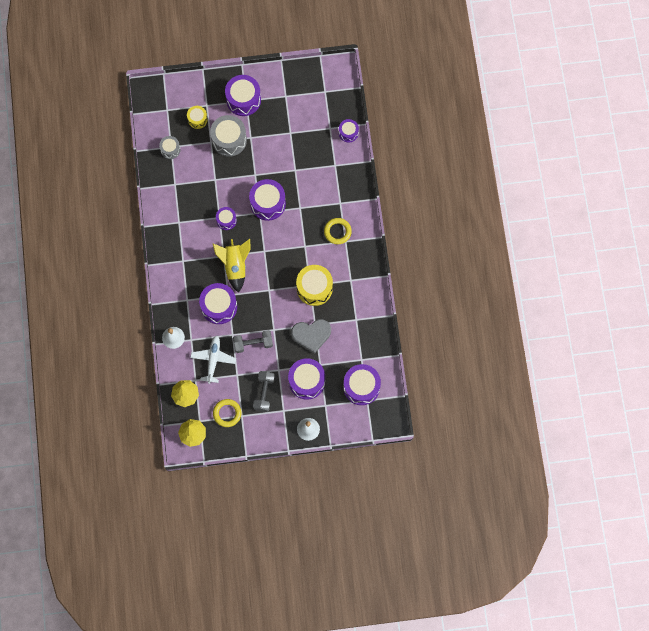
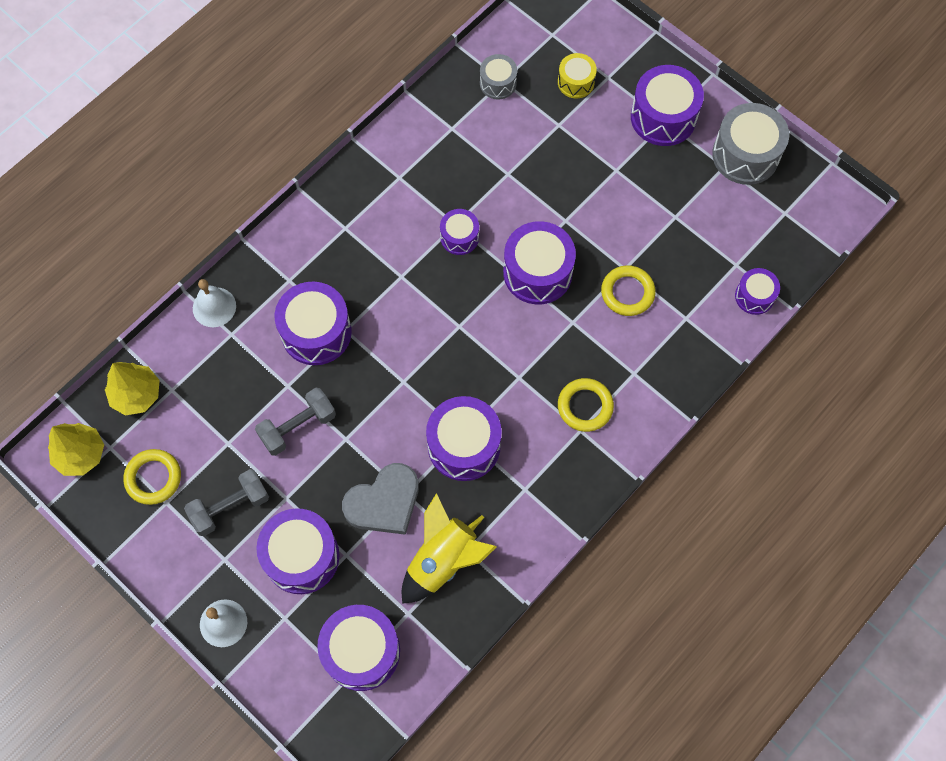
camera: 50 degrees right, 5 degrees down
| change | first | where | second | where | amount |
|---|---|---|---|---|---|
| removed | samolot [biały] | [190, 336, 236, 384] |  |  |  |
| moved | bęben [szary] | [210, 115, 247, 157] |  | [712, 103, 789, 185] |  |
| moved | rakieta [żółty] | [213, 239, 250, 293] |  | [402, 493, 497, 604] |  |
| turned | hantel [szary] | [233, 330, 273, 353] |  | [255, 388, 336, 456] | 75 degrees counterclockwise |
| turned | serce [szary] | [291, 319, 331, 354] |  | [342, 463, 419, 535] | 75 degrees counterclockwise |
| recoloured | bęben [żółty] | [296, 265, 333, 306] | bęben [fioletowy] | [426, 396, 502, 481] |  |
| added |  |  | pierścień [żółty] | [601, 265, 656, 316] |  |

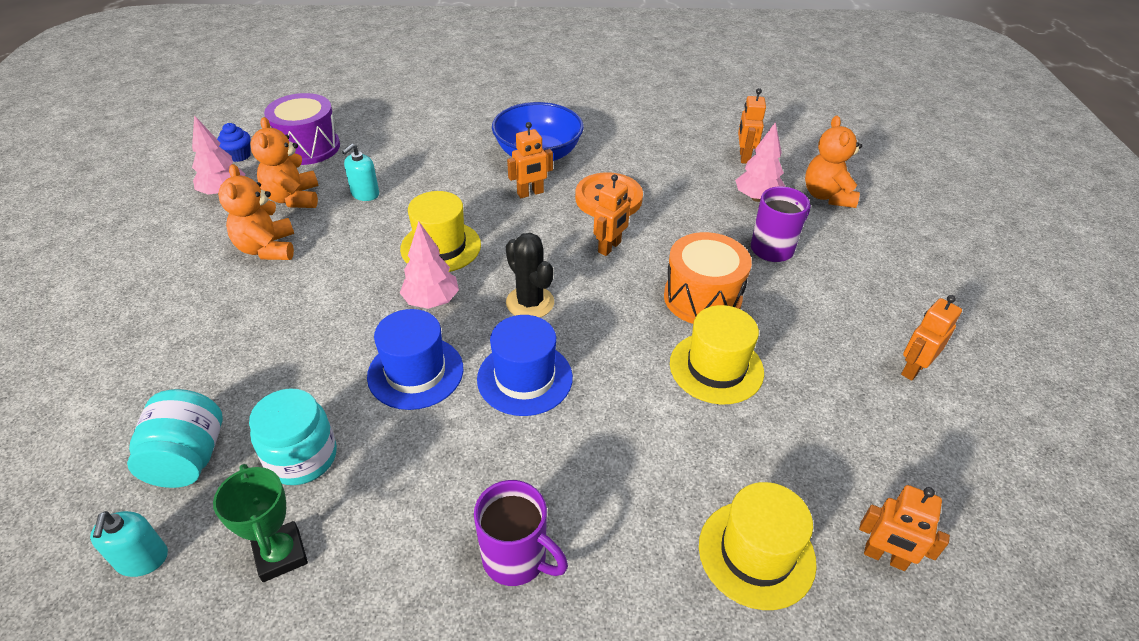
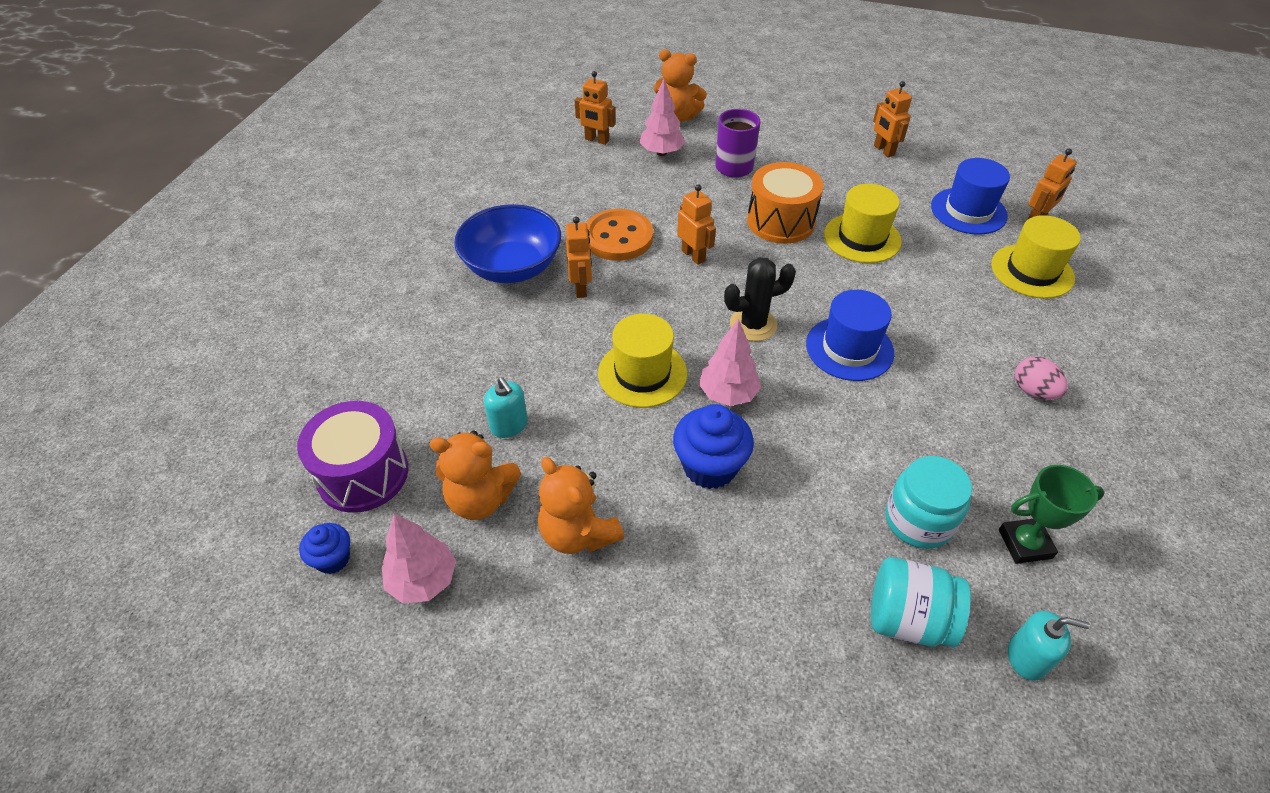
camera: 70 degrees left, 5 degrees up
| change | first | where | second | where | amount |
|---|---|---|---|---|---|
| turned | miś [pomarańczowy] | [218, 164, 294, 260] |  | [538, 457, 624, 554] | 45 degrees clockwise |
| moved | kapelusz [niebieski] | [367, 309, 463, 410] |  | [931, 158, 1010, 234] |  |
| replaced | kubek [fioletowy] | [474, 480, 568, 586] | jajko [różowy] | [1015, 356, 1068, 400] |  |
| added |  |  | muffinka [niebieski] | [673, 404, 754, 489] |  |

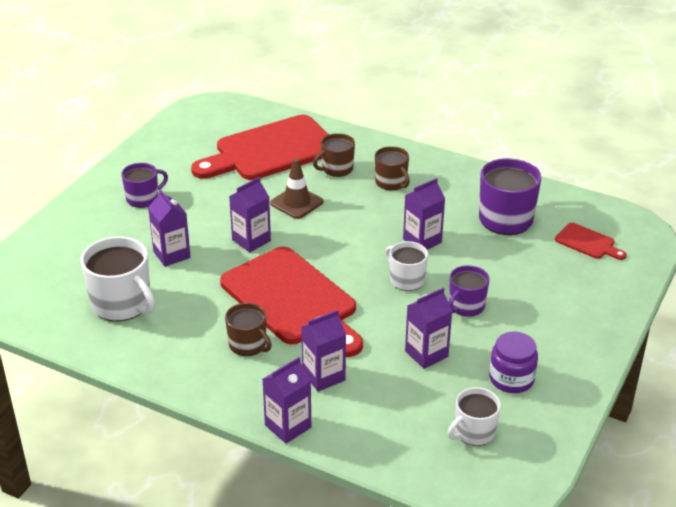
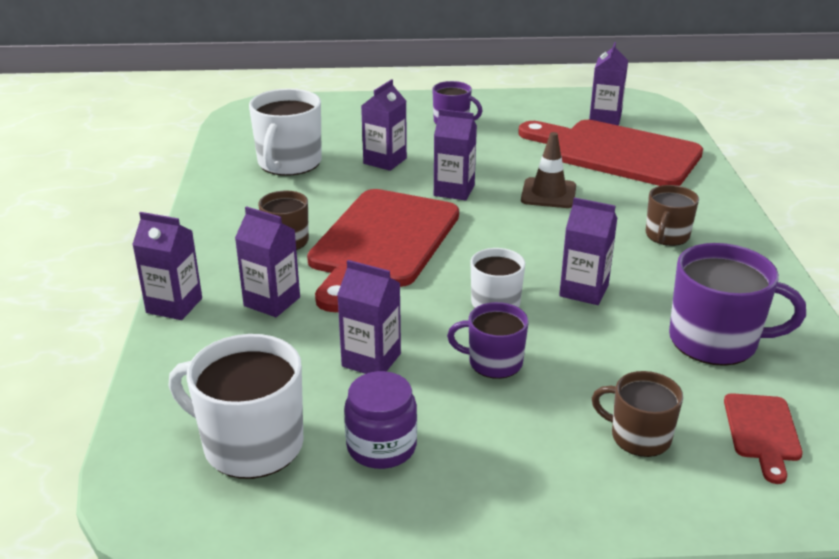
camera: 60 degrees right, 5 degrees down
| change | first | where | second | where | amount |
|---|---|---|---|---|---|
| moved | kubek [brązowy] | [313, 133, 355, 177] |  | [592, 371, 683, 457] |  |
| resized | kubek [biały] | [447, 387, 501, 446] |  | [169, 334, 304, 479] | x1.66 |
| added |  |  | karton mleka [fioletowy] | [589, 42, 628, 126] |  |

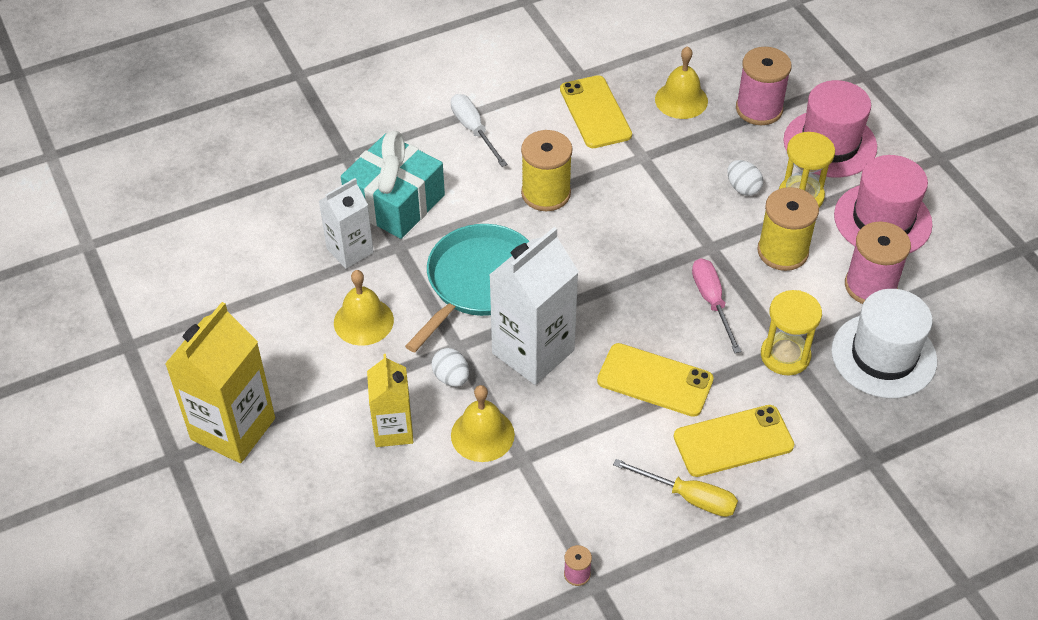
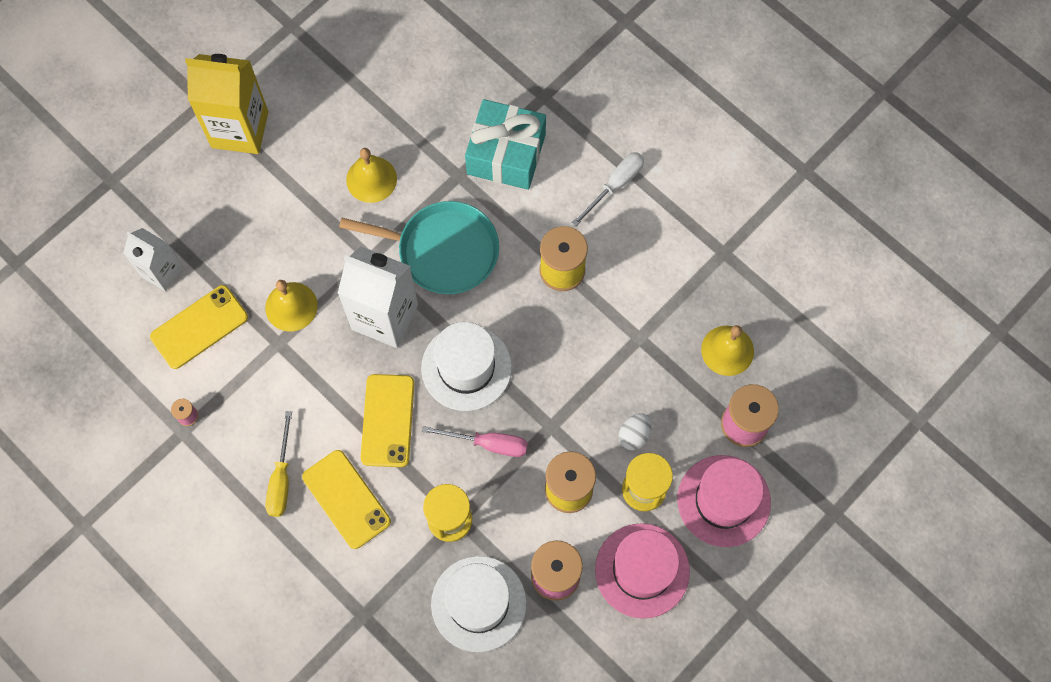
camera: 70 degrees right, 20 degrees up
| change | first | where | second | where | amount |
|---|---|---|---|---|---|
| moved | karton mleka [biały] | [319, 178, 374, 269] |  | [123, 228, 183, 291] |  |
| removed | karton mleka [żółty] | [367, 354, 414, 447] |  |  |  |
| removed | jajko [biały] | [431, 348, 469, 387] |  |  |  |
| moved | telefon [żółty] | [560, 75, 632, 148] |  | [150, 285, 248, 369] |  |
| turned | śrubokręt [różowy] | [692, 258, 742, 353] |  | [422, 426, 528, 457] | 45 degrees clockwise |
| added |  |  | kapelusz [biały] | [421, 322, 512, 411] |  |

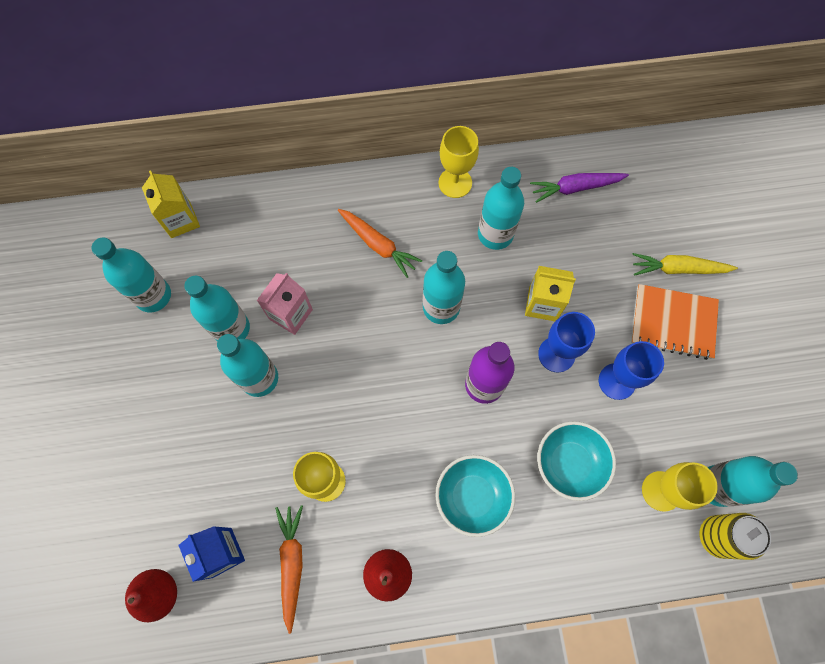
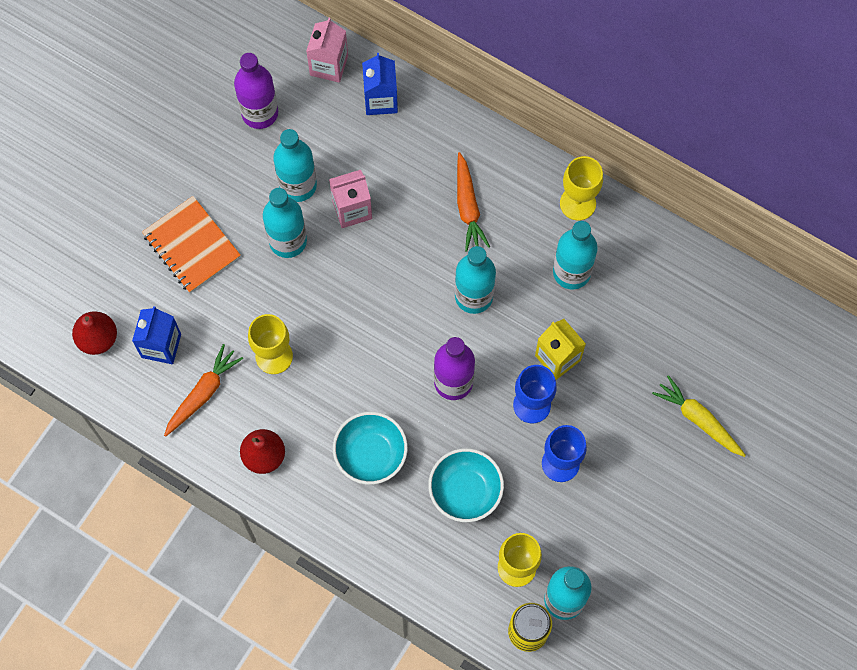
camera: 40 degrees right, 0 degrees up
| change | first | where | second | where | amount |
|---|---|---|---|---|---|
| recoloured | butelka [turkusowy] | [92, 237, 171, 312] | butelka [fioletowy] | [234, 53, 278, 129] |  |
| recoloured | karton mleka [żółty] | [142, 170, 200, 238] | karton mleka [różowy] | [306, 18, 348, 83] |  |
| removed | marchewka [fioletowy] | [530, 173, 629, 203] |  |  |  |
| moved | zeszyt [pomarańczowy] | [631, 284, 719, 360] |  | [142, 196, 241, 293] |  |
| added |  |  | karton mleka [niebieski] | [362, 53, 398, 115] |  |

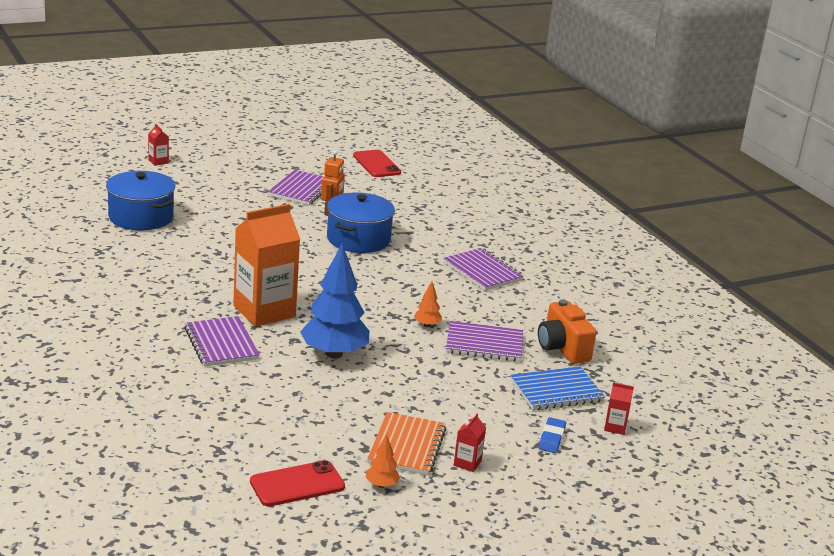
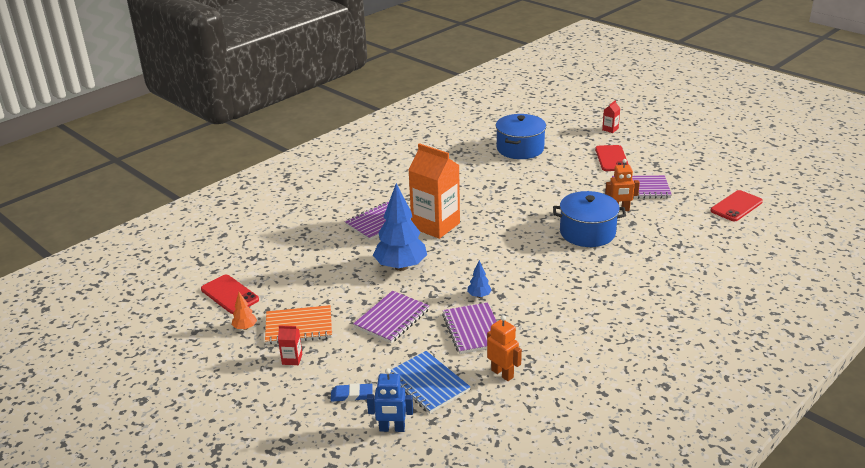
camera: 75 degrees right, 5 degrees up
| change | first | where | second | where | amount |
|---|---|---|---|---|---|
| recoloured | drzewko [pomarańczowy] | [414, 281, 442, 327] | drzewko [niebieski] | [467, 260, 492, 298] |  |
| moved | zeszyt [fioletowy] | [443, 248, 524, 291] |  | [353, 291, 430, 343] |  |
| replaced | aparat fotograficzny [pomarańczowy] | [538, 300, 596, 364] | robot [pomarańczowy] | [487, 315, 522, 381] |  |
| replaced | karton mleka [czerwony] | [604, 382, 634, 435] | robot [niebieski] | [367, 368, 413, 432] |  |
| added |  |  | telefon [czerwony] | [595, 145, 629, 171] |  |

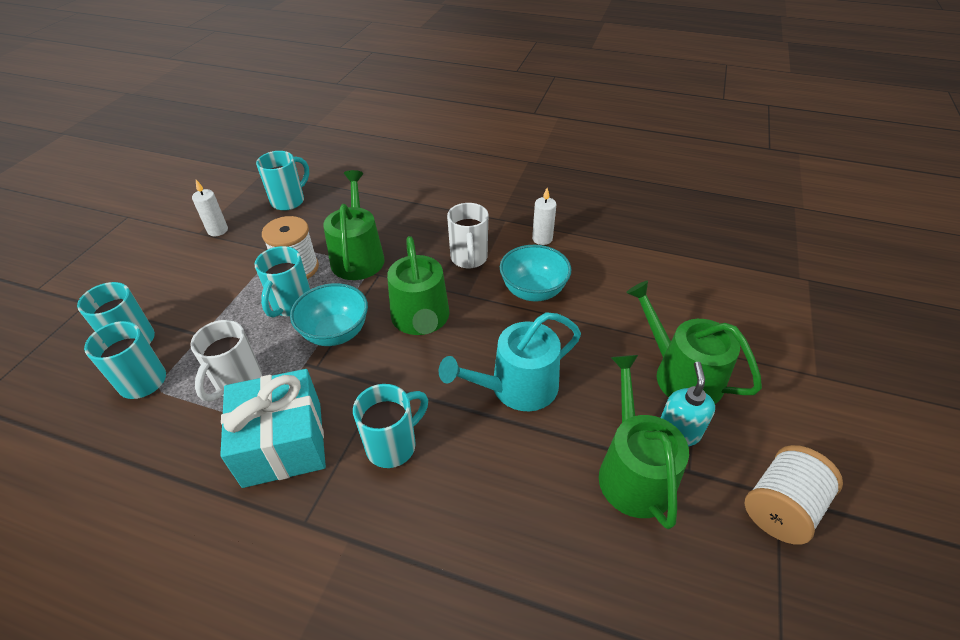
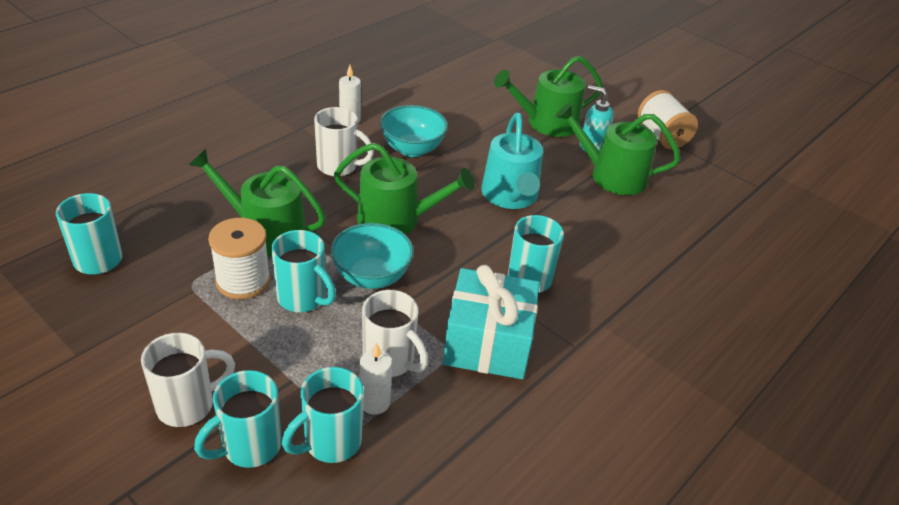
camera: 70 degrees left, 5 degrees down
| change | first | where | second | where | amount |
|---|---|---|---|---|---|
| moved | świeca [biały] | [192, 180, 228, 236] |  | [360, 342, 392, 415] |  |
| added |  |  | kubek [biały] | [141, 333, 235, 427] |  |

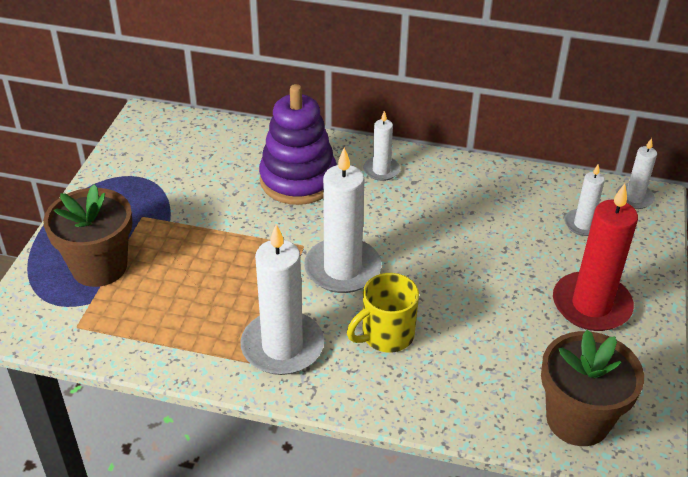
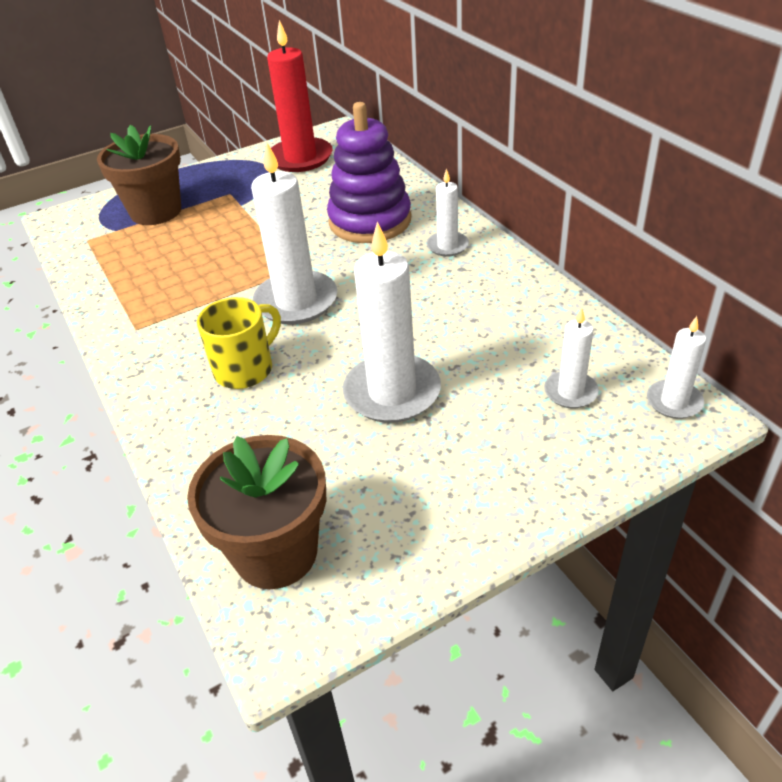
camera: 50 degrees right, 0 degrees up
| change | first | where | second | where | amount |
|---|---|---|---|---|---|
| moved | świeca [biały] | [241, 224, 324, 375] |  | [343, 222, 441, 423] |  |
| turned | kubek [żółty] | [347, 273, 419, 352] |  | [197, 297, 281, 389] | 120 degrees clockwise |
| moved | świeca [czerwony] | [553, 184, 638, 331] |  | [267, 20, 333, 172] |  |

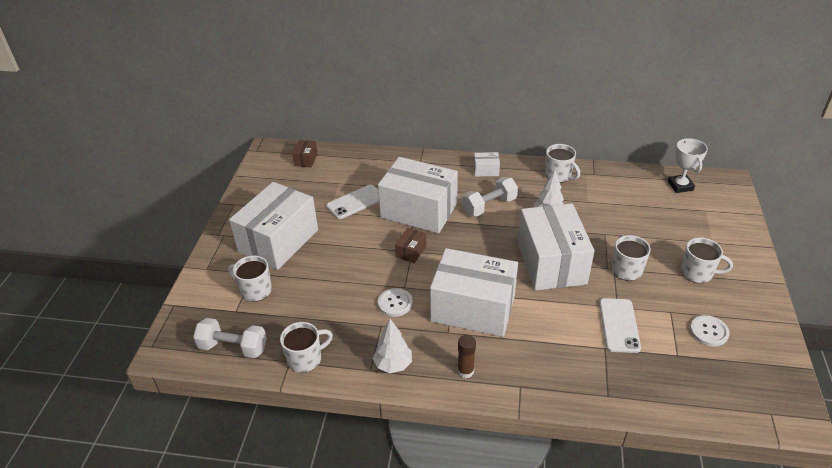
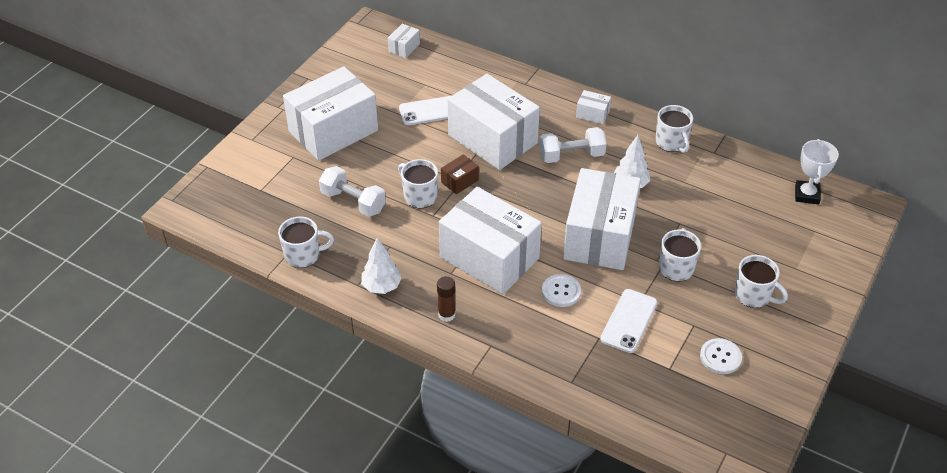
camera: 20 degrees right, 5 degrees up
| change | first | where | second | where | amount |
|---|---|---|---|---|---|
| moved | hantel [biały] | [193, 318, 267, 358] |  | [319, 166, 386, 217] |  |
| moved | kubek [biały] | [228, 255, 272, 302] |  | [398, 159, 438, 208] |  |
| recoloured | pudełko [brązowy] | [292, 140, 318, 167] | pudełko [biały] | [388, 24, 420, 58] |  |
| moved | guzik [biały] | [378, 288, 413, 317] |  | [542, 274, 581, 307] |  |

